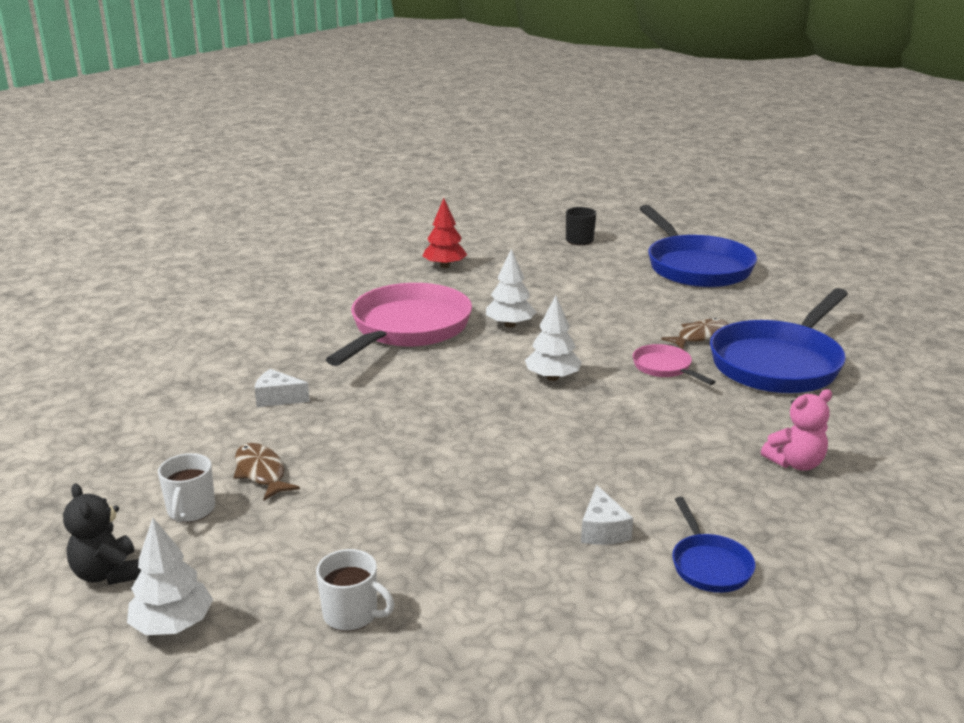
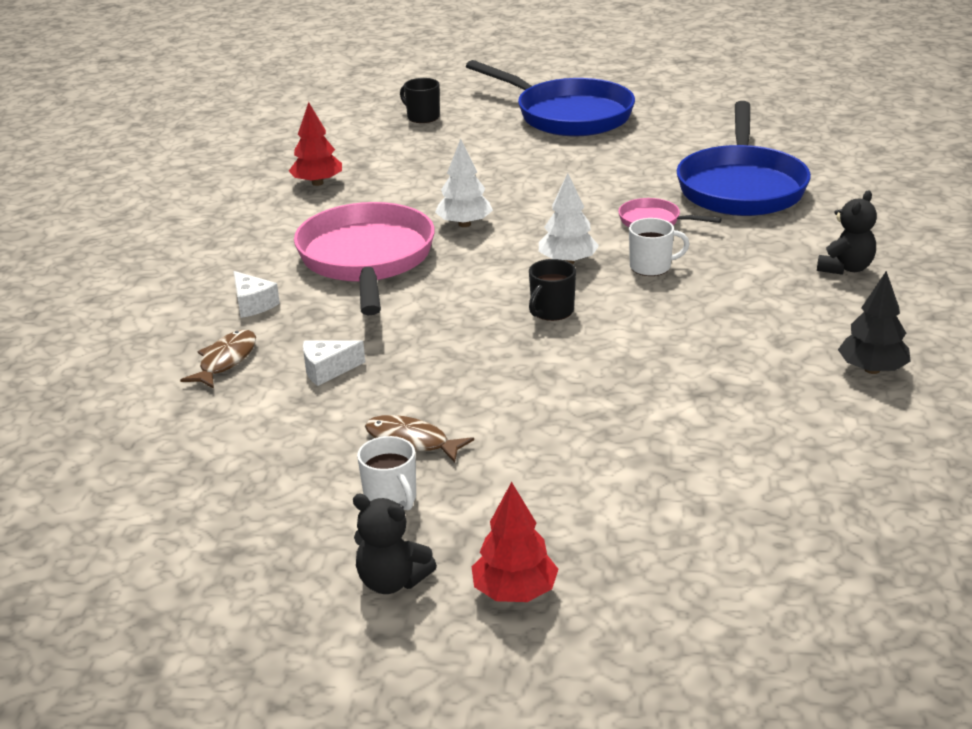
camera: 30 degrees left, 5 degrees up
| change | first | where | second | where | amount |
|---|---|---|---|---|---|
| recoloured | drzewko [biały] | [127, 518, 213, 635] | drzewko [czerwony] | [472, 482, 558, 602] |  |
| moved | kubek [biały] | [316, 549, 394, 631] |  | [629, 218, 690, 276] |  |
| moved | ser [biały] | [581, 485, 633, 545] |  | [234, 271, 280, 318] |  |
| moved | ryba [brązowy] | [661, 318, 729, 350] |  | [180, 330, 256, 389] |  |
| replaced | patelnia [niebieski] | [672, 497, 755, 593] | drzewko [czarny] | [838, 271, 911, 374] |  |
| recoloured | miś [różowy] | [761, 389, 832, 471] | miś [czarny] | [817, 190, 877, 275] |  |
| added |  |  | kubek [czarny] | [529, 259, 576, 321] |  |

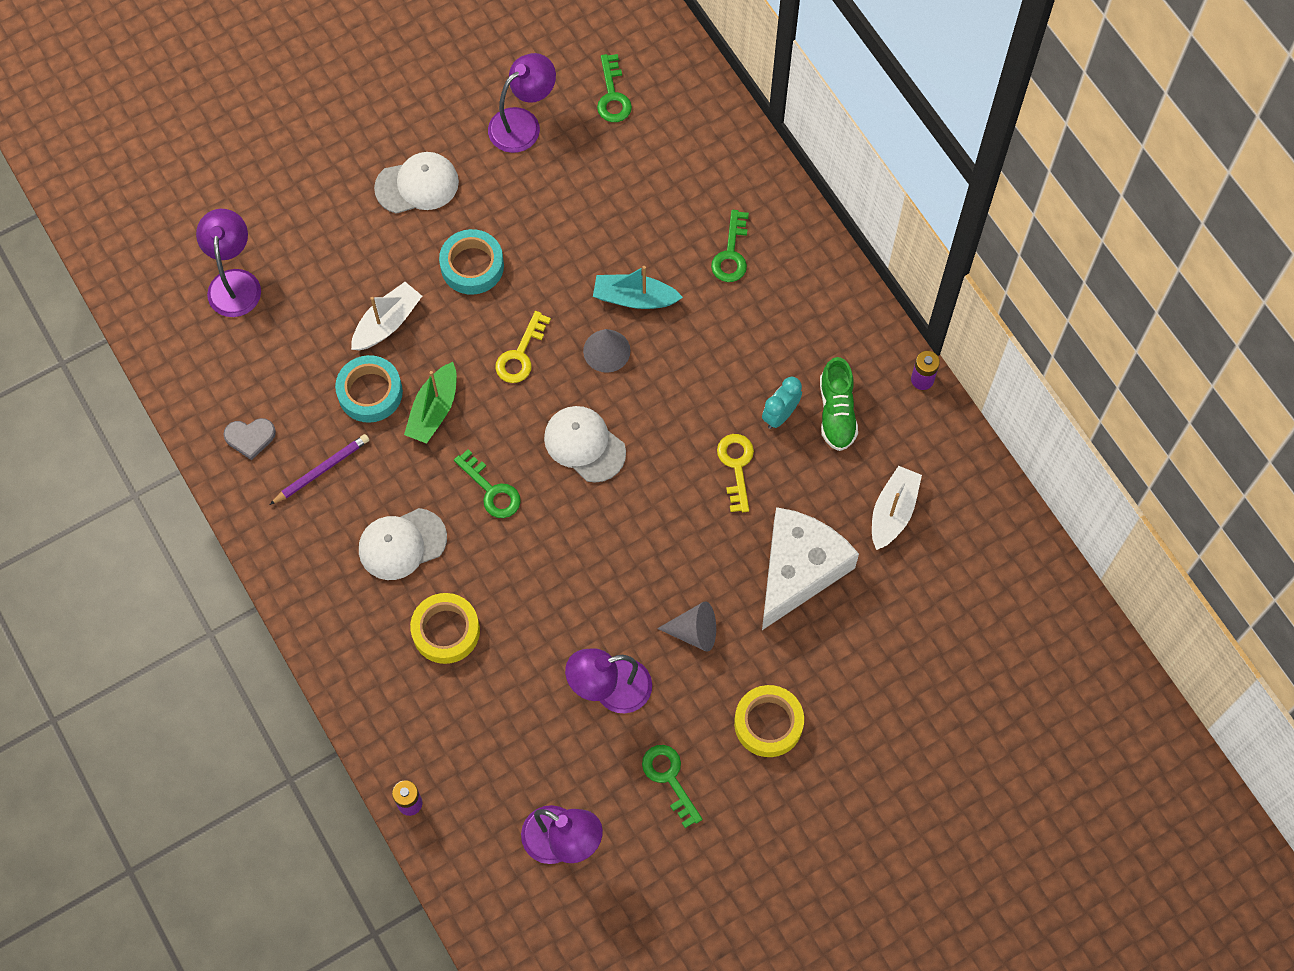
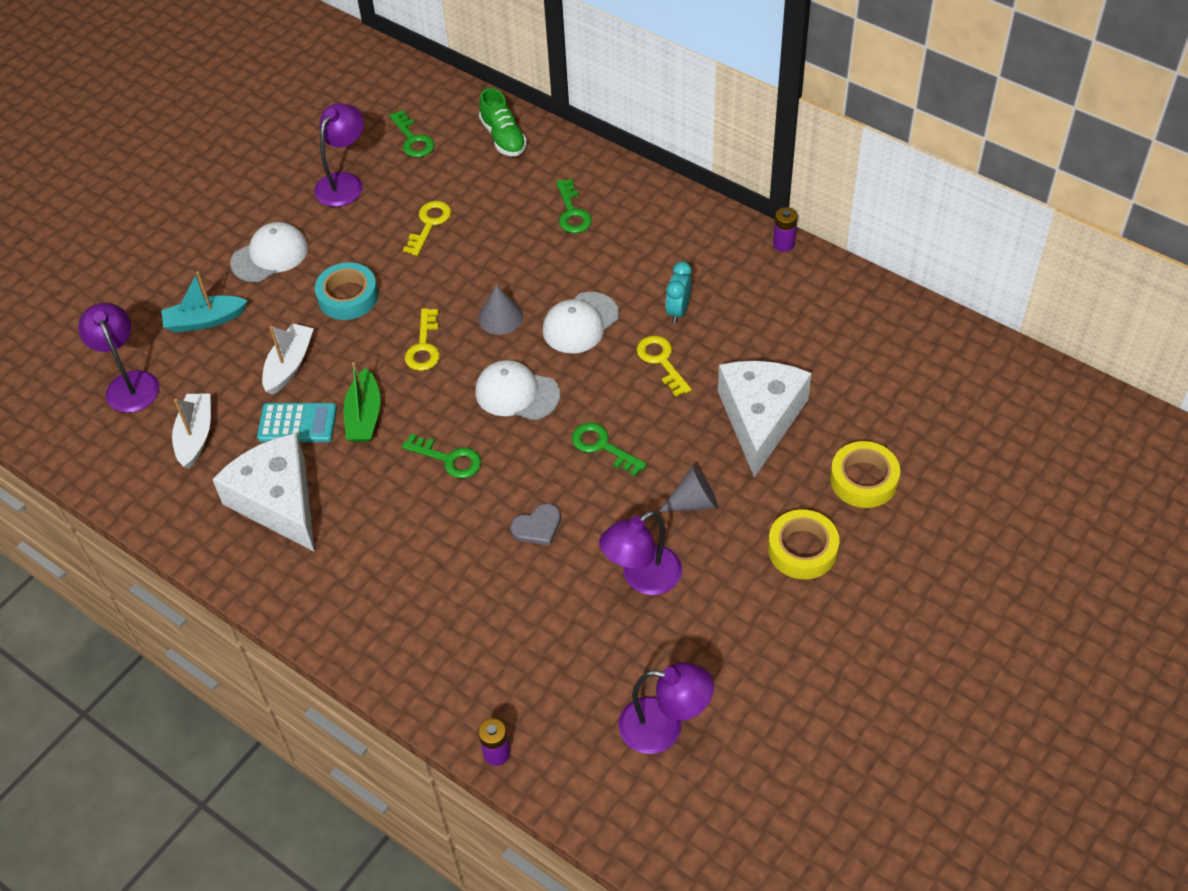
camera: 20 degrees left, 15 degrees down
| change | first | where | second | where | amount |
|---|---|---|---|---|---|
| moved | serce [szary] | [223, 418, 276, 460] |  | [510, 503, 561, 545] |  |
| replaced | ołówek [fioletowy] | [270, 434, 369, 505] | ser [biały] | [212, 433, 314, 551] |  |
| replaced | taśma klejąca [turkusowy] | [335, 355, 403, 423] | kalkulator [turkusowy] | [257, 403, 337, 442] |  |
| moved | czapka [biały] | [359, 508, 447, 580] |  | [543, 292, 619, 353] |  |
| moved | taśma klejąca [żółty] | [410, 593, 480, 664] |  | [830, 441, 900, 508] |  |
| moved | łódka [turkusowy] | [593, 266, 683, 309] |  | [161, 271, 248, 332] |  |
| moved | klucz [zielony] | [642, 745, 702, 828] |  | [572, 422, 647, 477] |  |
| moved | but [zielony] | [820, 357, 858, 451] |  | [479, 88, 527, 156] |  |
| moved | łódka [biały] | [872, 466, 922, 550] |  | [172, 393, 211, 469] |  |
| added |  |  | klucz [żółty] | [403, 201, 451, 256] |  |

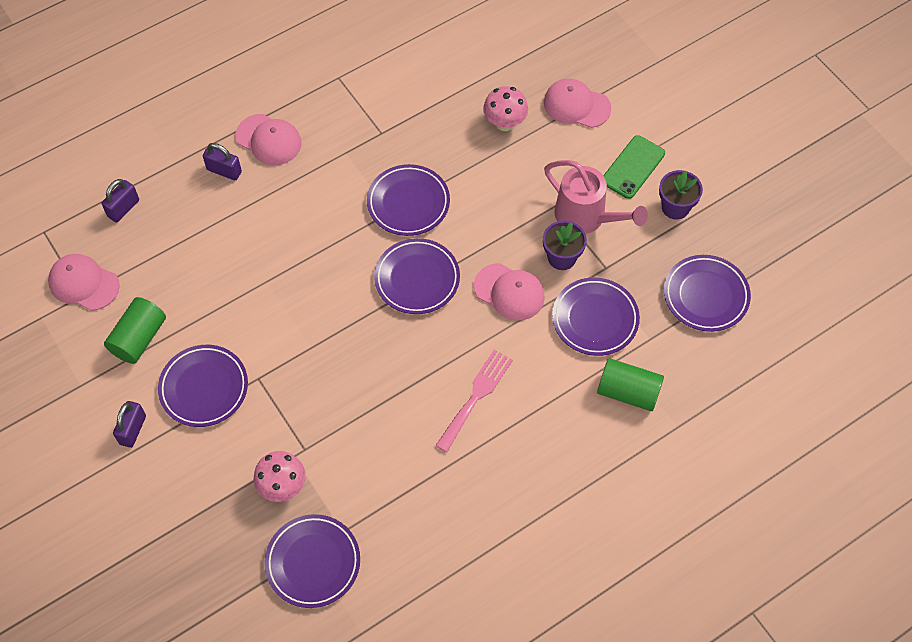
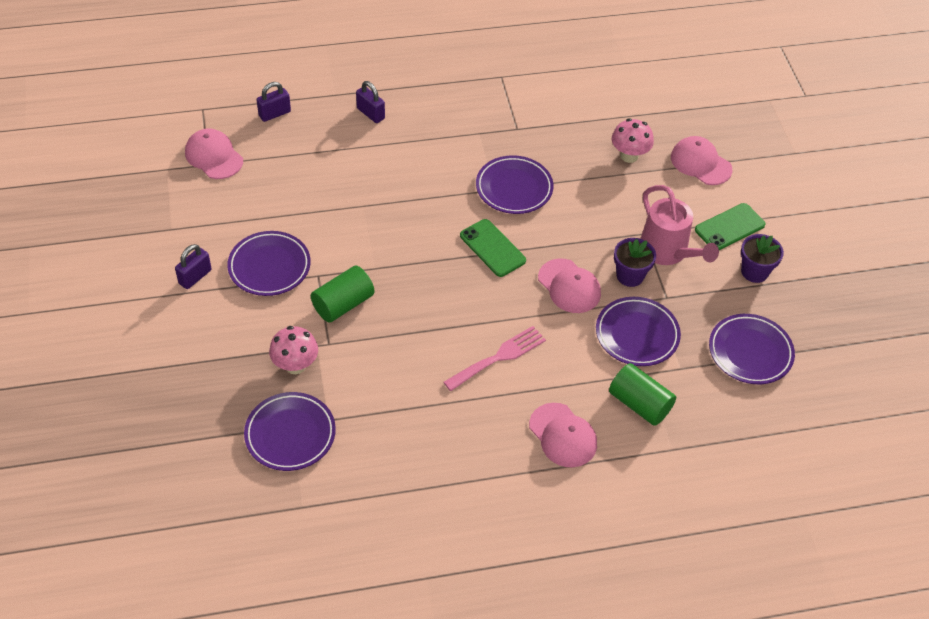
camera: 20 degrees right, 10 degrees down
| change | first | where | second | where | amount |
|---|---|---|---|---|---|
| moved | walec [zielony] | [104, 297, 166, 364] |  | [311, 266, 374, 323] |  |
| moved | czapka [różowy] | [236, 114, 302, 165] |  | [529, 403, 597, 468] |  |
| replaced | talerz [fioletowy] | [374, 238, 460, 314] | telefon [zielony] | [460, 219, 526, 277] |  |

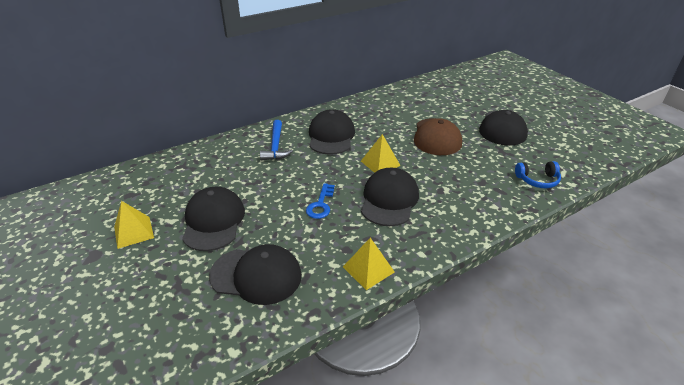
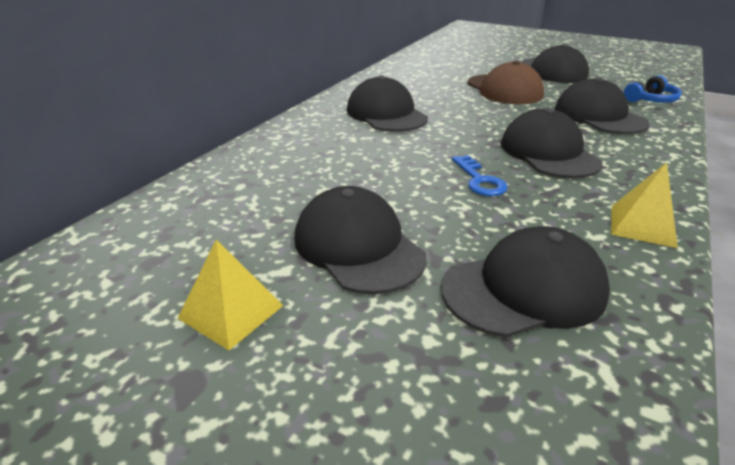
camera: 30 degrees left, 5 degrees down
| change | first | where | second | where | amount |
|---|---|---|---|---|---|
| removed | młotek [niebieski] | [260, 120, 293, 161] |  |  |  |
| removed | piramida [żółty] | [361, 134, 401, 173] |  |  |  |
| added |  |  | czapka [czarny] | [555, 77, 650, 134] |  |

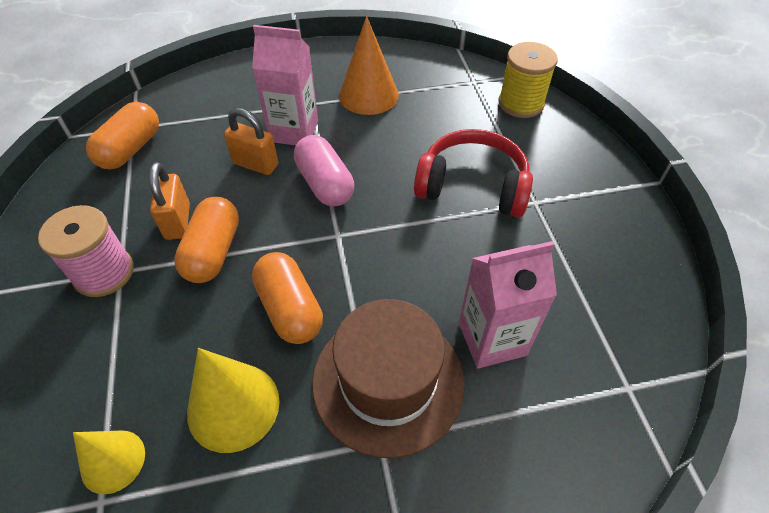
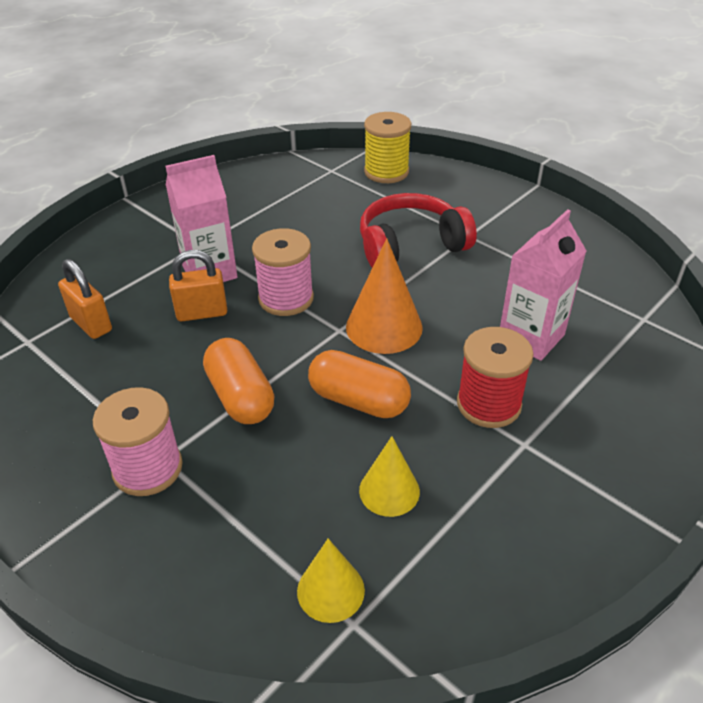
camera: 35 degrees left, 10 degrees down
| change | first | where | second | where | amount |
|---|---|---|---|---|---|
| removed | kapsułka [pomarańczowy] | [86, 102, 159, 169] |  |  |  |
| moved | kłódka [pomarańczowy] | [149, 162, 190, 240] |  | [58, 259, 112, 339] |  |
| resized | stożek [żółty] | [187, 348, 280, 453] |  | [359, 436, 420, 517] | x0.64 |
| replaced | kapsułka [różowy] | [294, 135, 354, 206] | szpulka [różowy] | [252, 228, 314, 316] |  |
| replaced | kapelusz [brązowy] | [312, 299, 464, 458] | szpulka [czerwony] | [457, 327, 534, 428] |  |
| moved | stożek [pomarańczowy] | [339, 16, 399, 115] |  | [346, 238, 423, 354] |  |

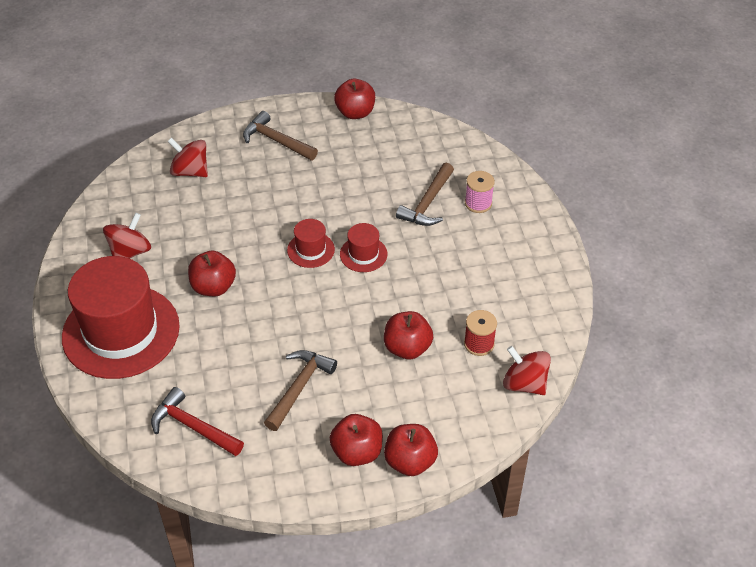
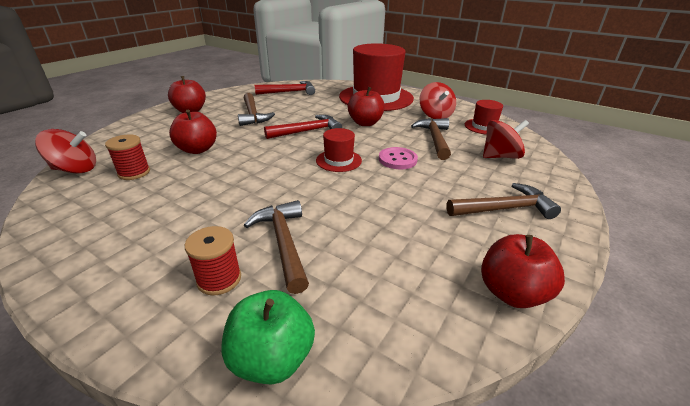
camera: 135 degrees right, 15 degrees down
| change | first | where | second | where | amount |
|---|---|---|---|---|---|
| moved | kapelusz [czerwony] | [340, 223, 388, 272] |  | [465, 100, 503, 135] |  |
| removed | jabłko [czerwony] | [384, 424, 438, 476] |  |  |  |
| recoloured | szpulka [różowy] | [465, 171, 495, 213] | szpulka [czerwony] | [185, 226, 241, 295] |  |
| added |  |  | jabłko [zielony] | [222, 290, 315, 385] |  |
| added |  |  | młotek [czerwony] | [264, 115, 342, 139] |  |
| added |  |  | guzik [różowy] | [379, 147, 418, 169] |  |
| added |  |  | młotek [brązowy] | [411, 118, 451, 160] |  |

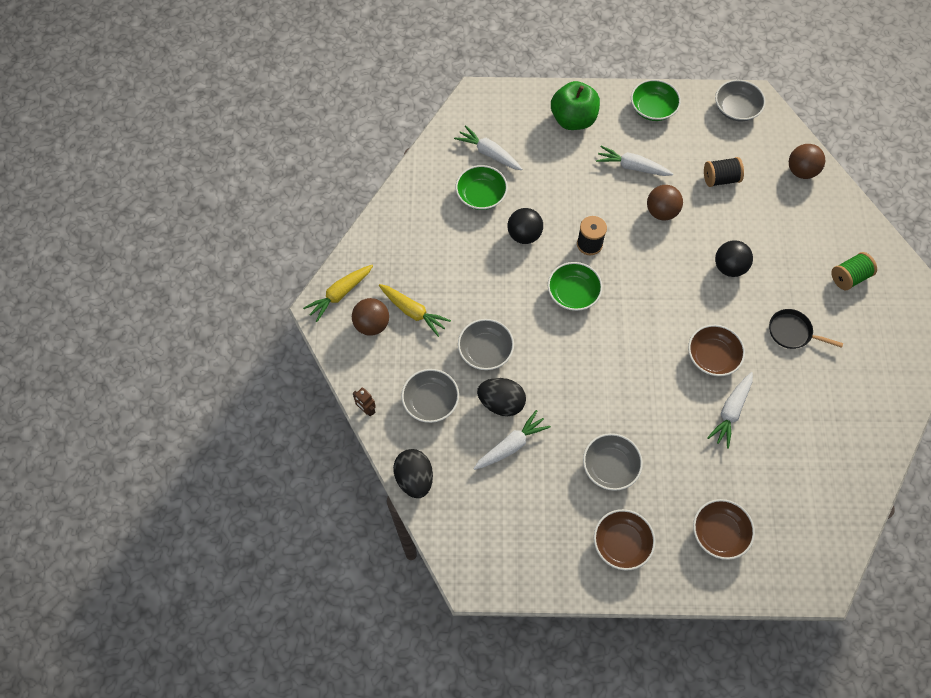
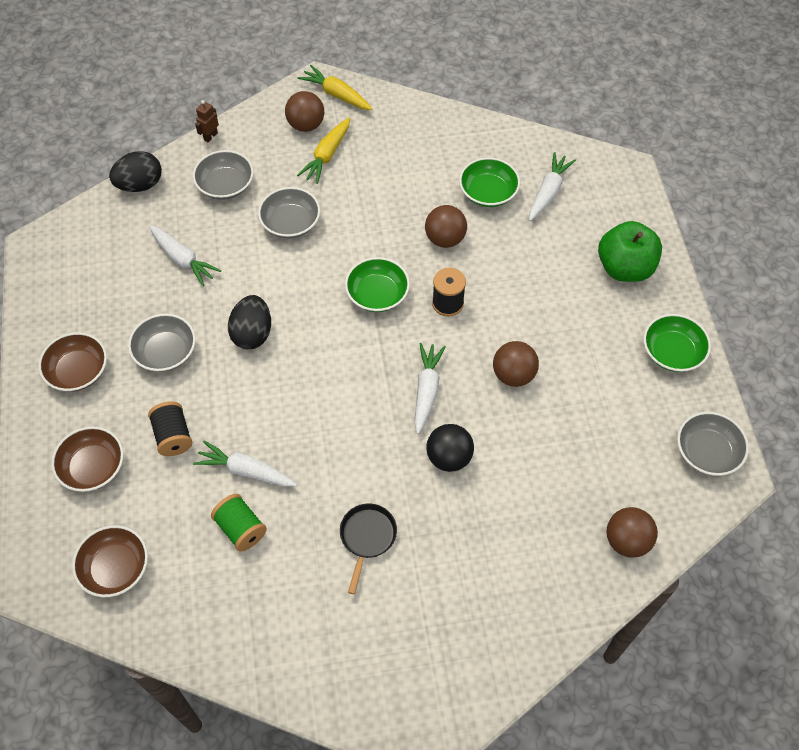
camera: 80 degrees right, 5 degrees down
| change | first | where | second | where | amount |
|---|---|---|---|---|---|
| moved | jajko [czarny] | [477, 378, 526, 416] |  | [228, 295, 271, 349] |  |
| recoloured | piłka [czarny] | [507, 208, 543, 244] | piłka [brązowy] | [425, 205, 467, 248] |  |
| moved | marchewka [biały] | [596, 146, 673, 176] |  | [414, 343, 446, 434] |  |
| moved | miska [brązowy] | [688, 325, 745, 376] |  | [72, 525, 148, 597] |  |
| moved | szpulka [czarny] | [704, 157, 744, 187] |  | [148, 401, 192, 456] |  |
| moved | szpulka [zielony] | [831, 252, 877, 290] |  | [211, 494, 267, 552] |  |

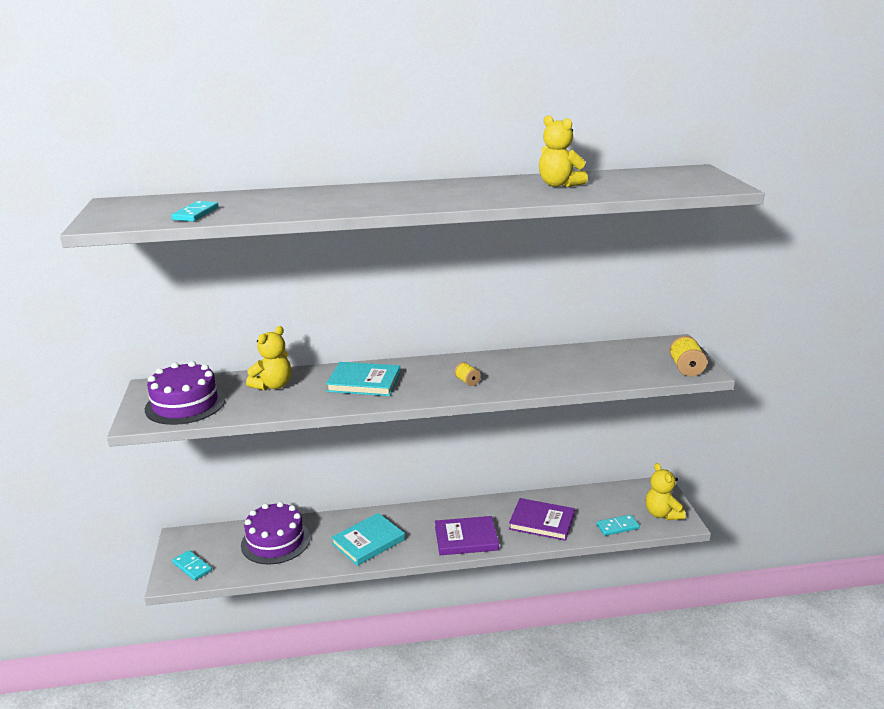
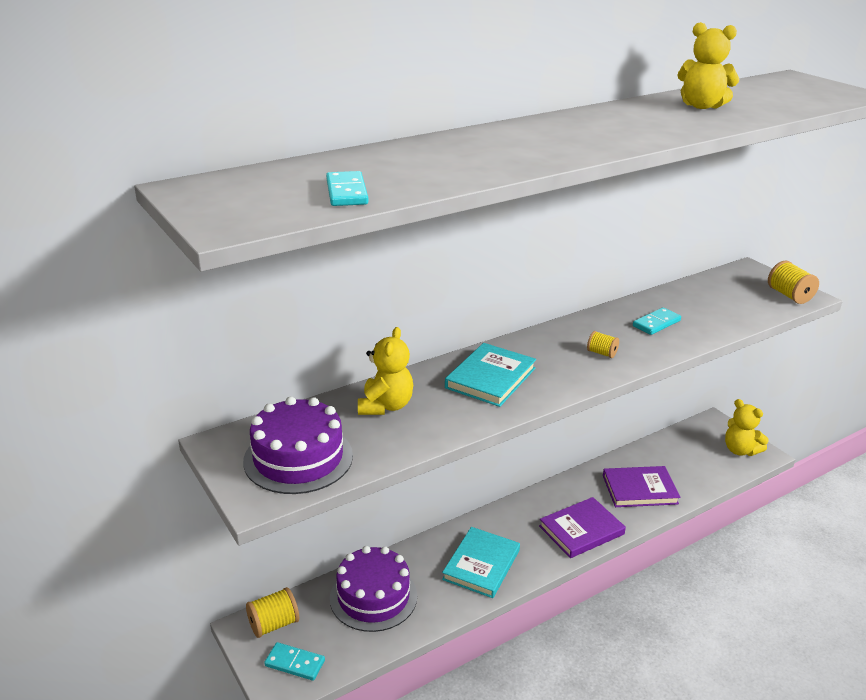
camera: 25 degrees left, 5 degrees up
| change | first | where | second | where | amount |
|---|---|---|---|---|---|
| turned | książka [turkusowy] | [326, 362, 400, 396] |  | [445, 343, 536, 407] | 45 degrees counterclockwise |
| moved | kostka domina [turkusowy] | [596, 515, 640, 536] |  | [633, 307, 681, 335] |  |
| added |  |  | szpulka [żółty] | [246, 587, 299, 638] |  |

